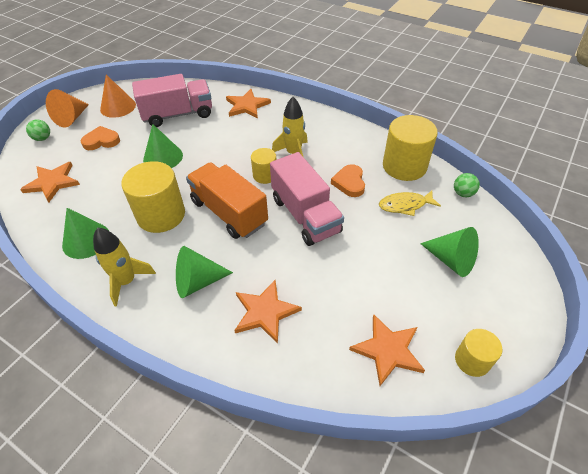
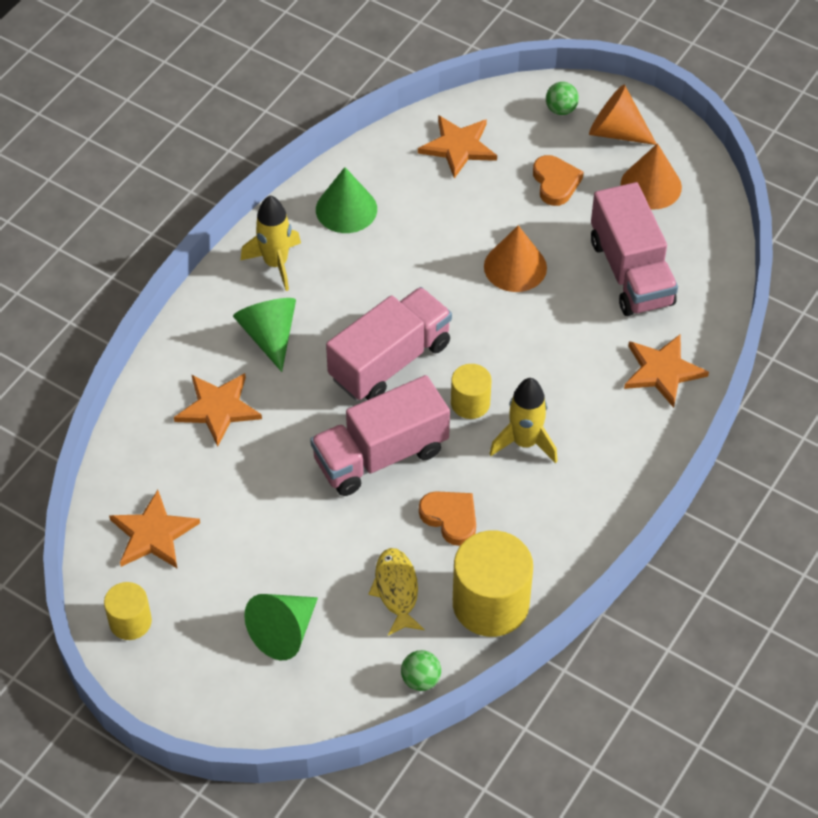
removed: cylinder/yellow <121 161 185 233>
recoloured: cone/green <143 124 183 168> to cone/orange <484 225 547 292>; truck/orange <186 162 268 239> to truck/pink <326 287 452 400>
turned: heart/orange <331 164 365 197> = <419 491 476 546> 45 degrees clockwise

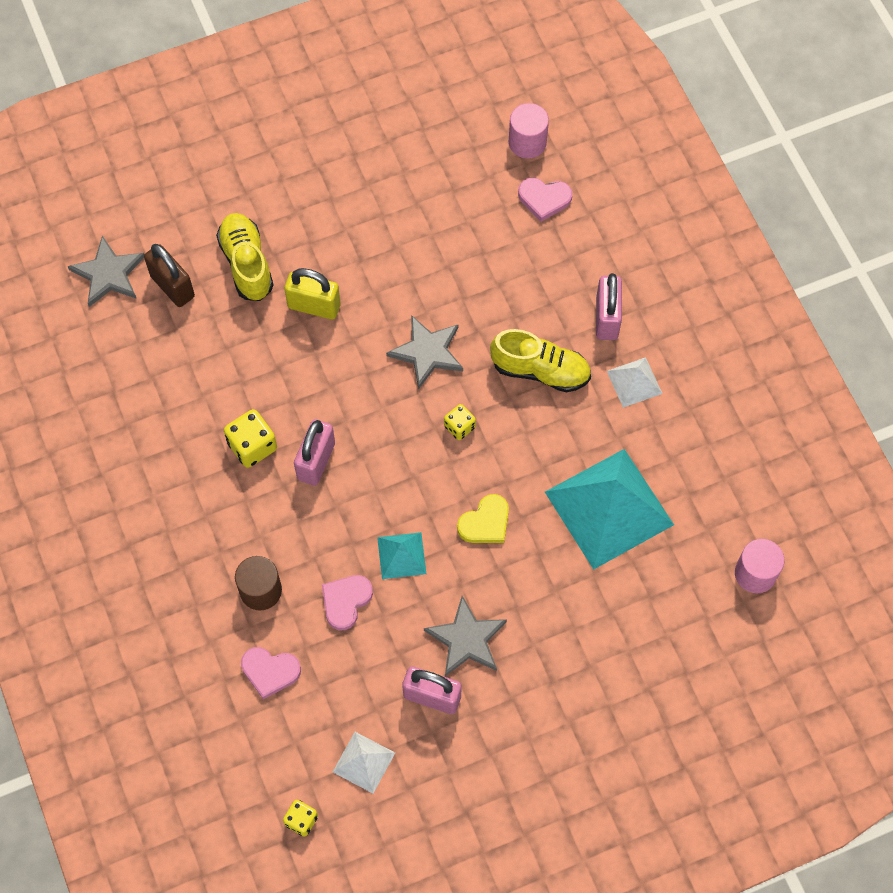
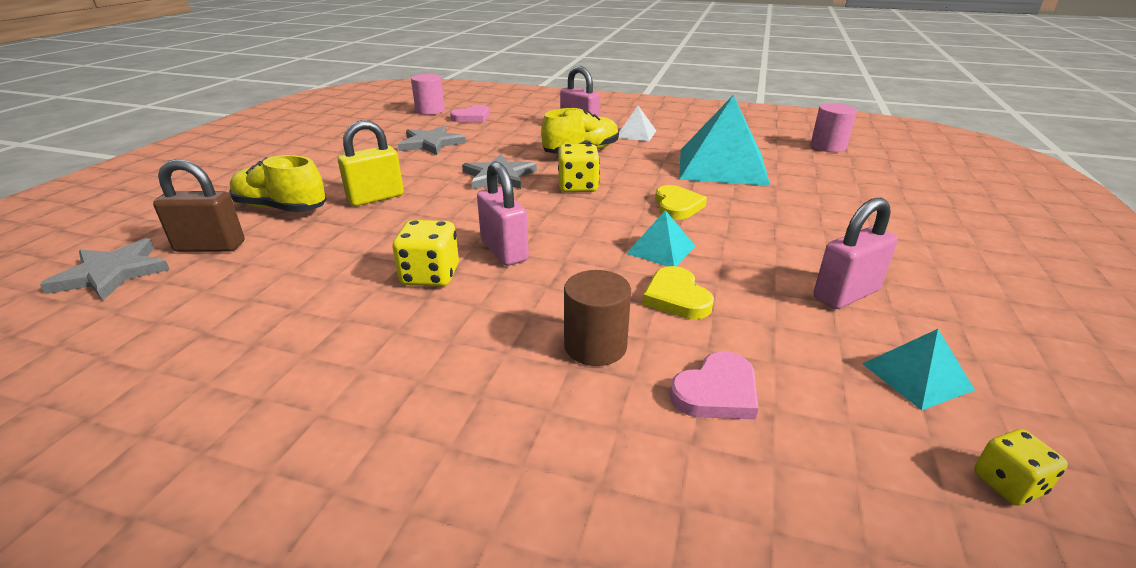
moved: star/grey <424 596 507 676> to <398 126 466 155>
recoloured: heart/pink <322 575 373 630> to heart/yellow <642 266 714 319>; pyramid/white <333 732 395 793> to pyramid/turquoise <862 329 975 411>
resized: dice/yellow <444 404 476 440> = <558 144 600 192> x1.61

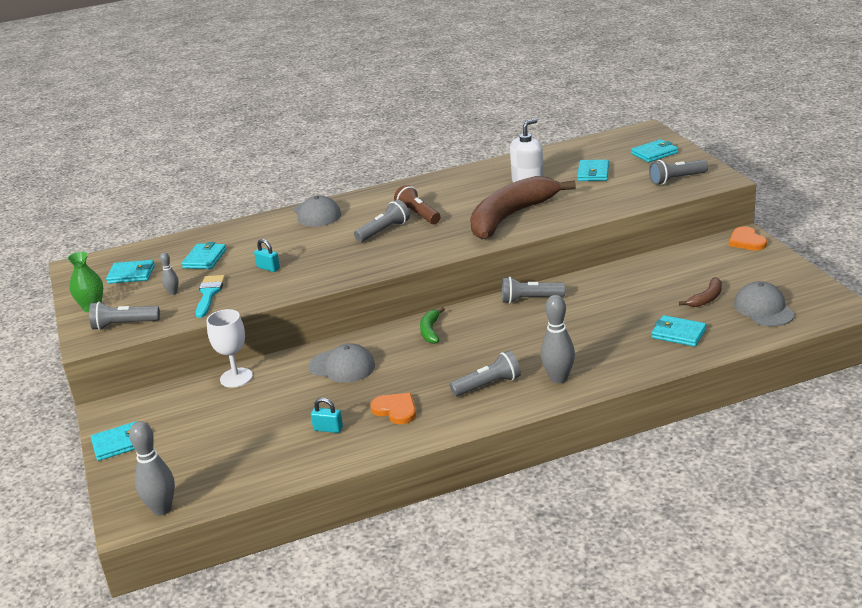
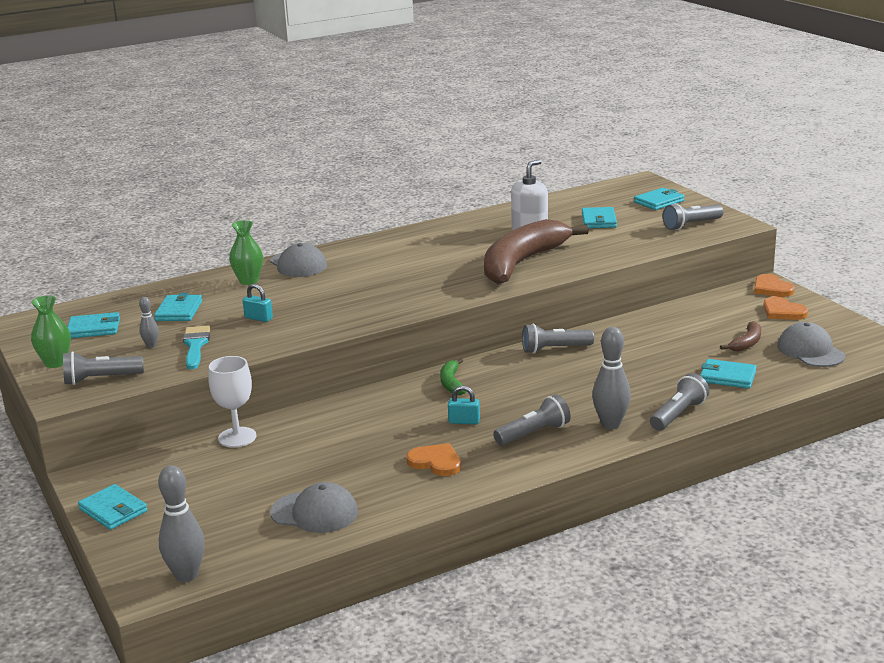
removed: flashlight/brown <394 185 441 224>
added: vase/green <229 220 263 285>; heart/orange <763 296 808 320>
moved: flashlight/grey <354 200 410 242> to <650 373 710 430>; cap/grey <308 343 375 383> to <270 482 358 533>; padlock/turquoise <311 398 343 433> to <448 386 480 424>
turned: wallet/turquoise <91 421 138 461> = <78 484 148 530> 75 degrees clockwise

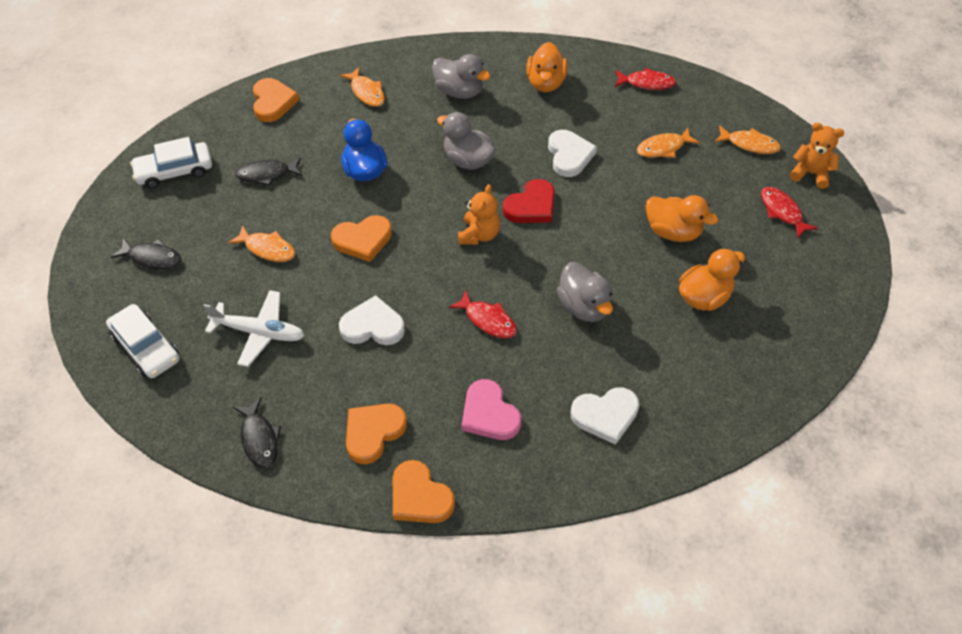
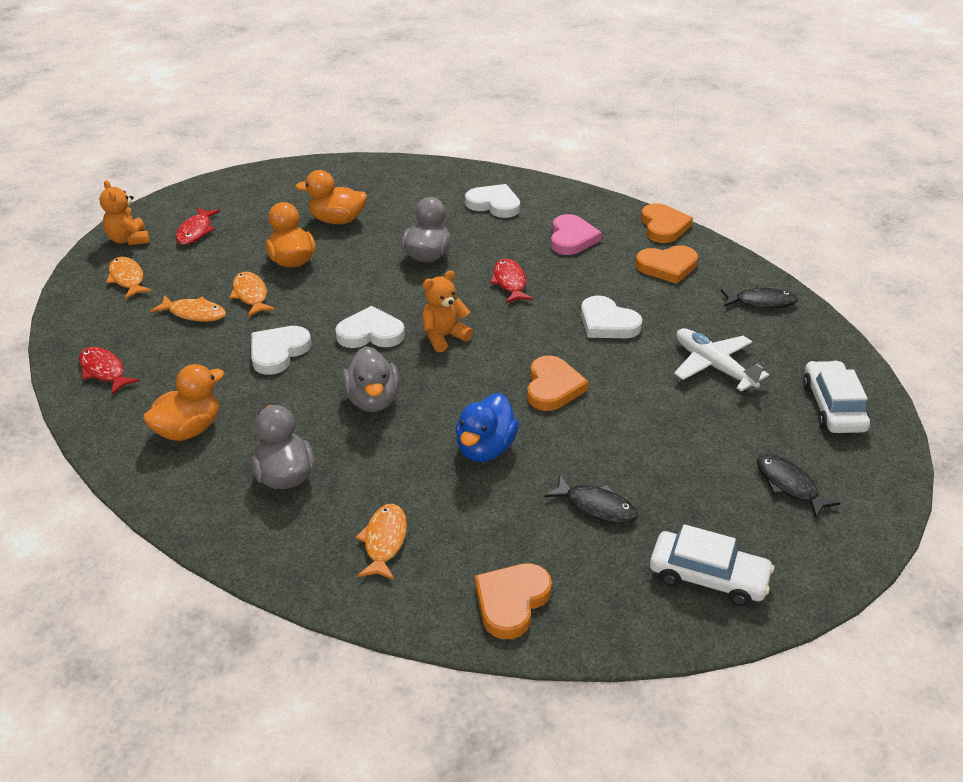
moved: fish/orange <228 225 295 262> to <229 272 275 317>
recoloured: heart/red <503 179 555 223> to heart/white <335 306 405 348>
turned: heart/orange <331 215 392 262> = <527 356 589 411> 75 degrees clockwise; fish/black <233 398 281 468> = <721 285 798 308> 75 degrees clockwise

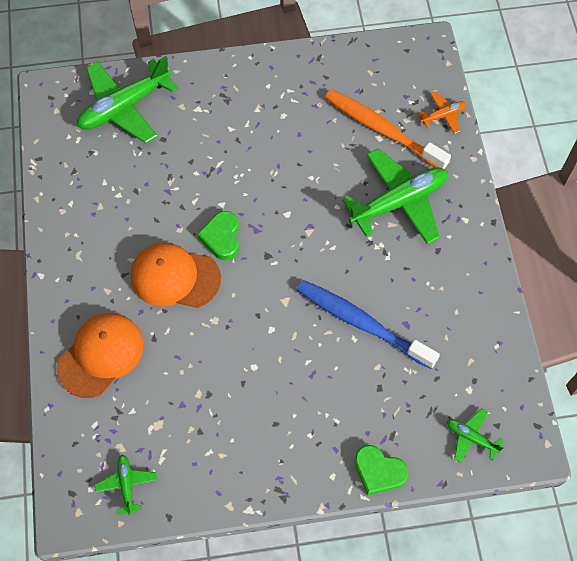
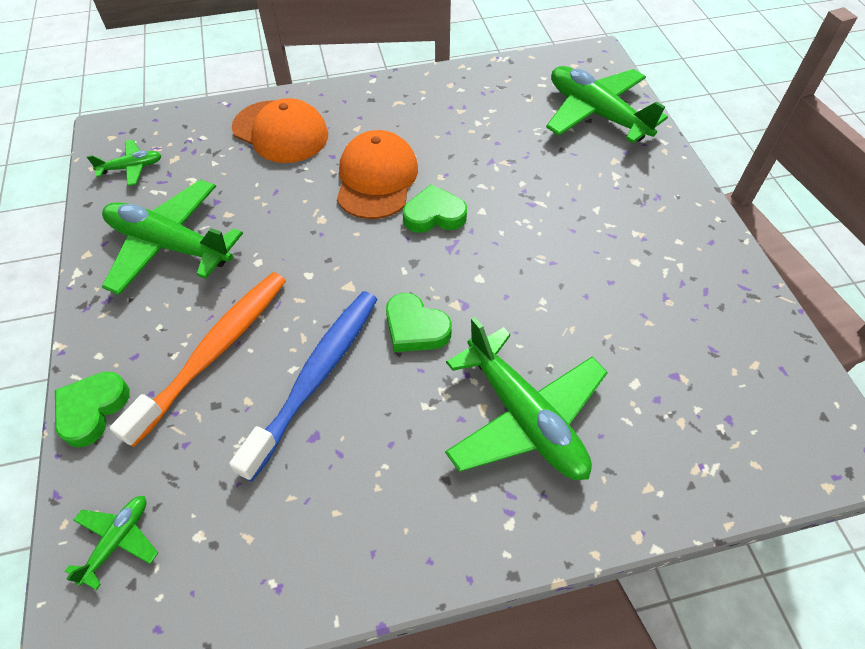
removed: plane/orange <418 91 466 134>
added: plane/green <102 180 243 295>; heart/green <386 293 452 352>
moved: toothbrush/orange <325 89 451 169> to <110 272 286 447>

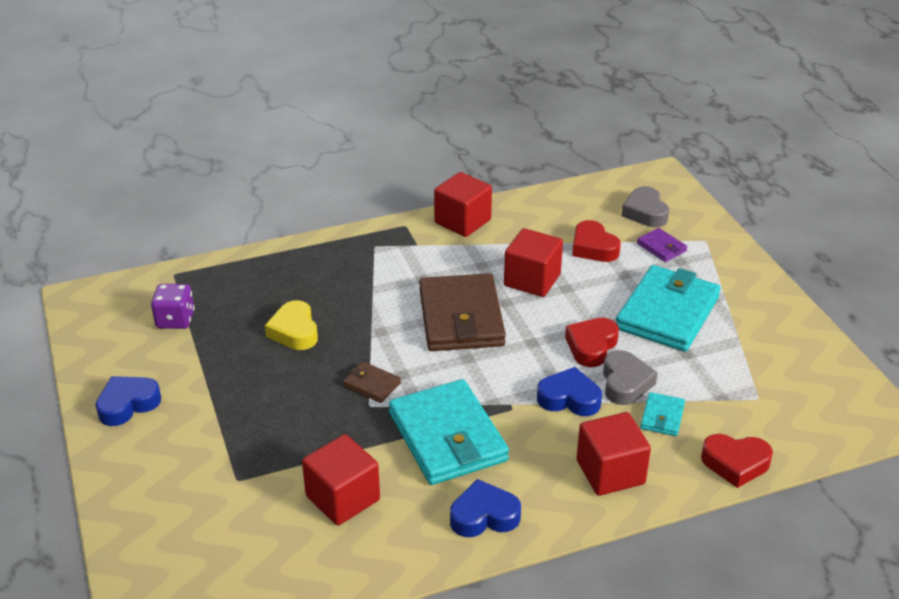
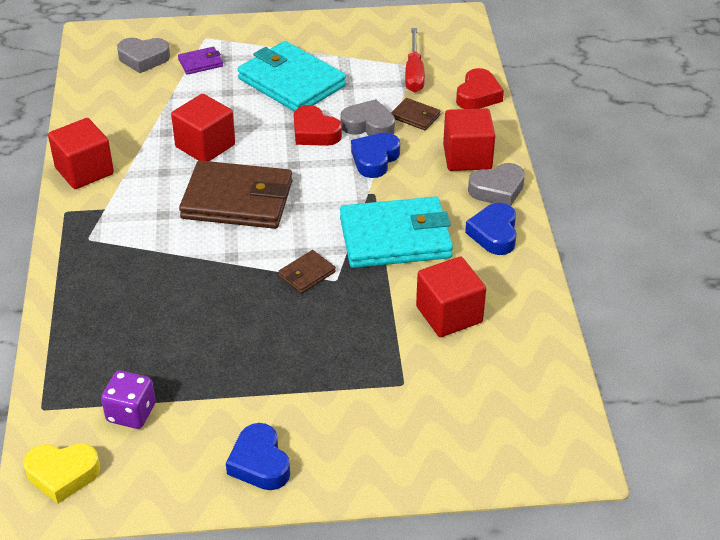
removed: heart/red <572 220 621 262>
added: screwdriver/red <405 28 425 92>; heart/grey <468 163 525 206>
moved: heart/yellow <265 300 318 350> to <23 443 100 504>
recoloured: wallet/turquoise <640 392 685 436> to wallet/brown <391 98 441 130>

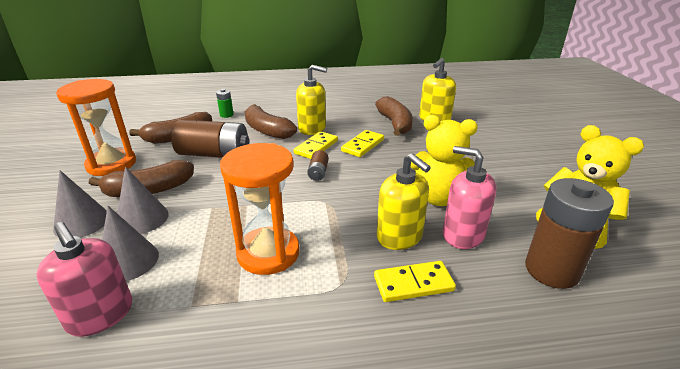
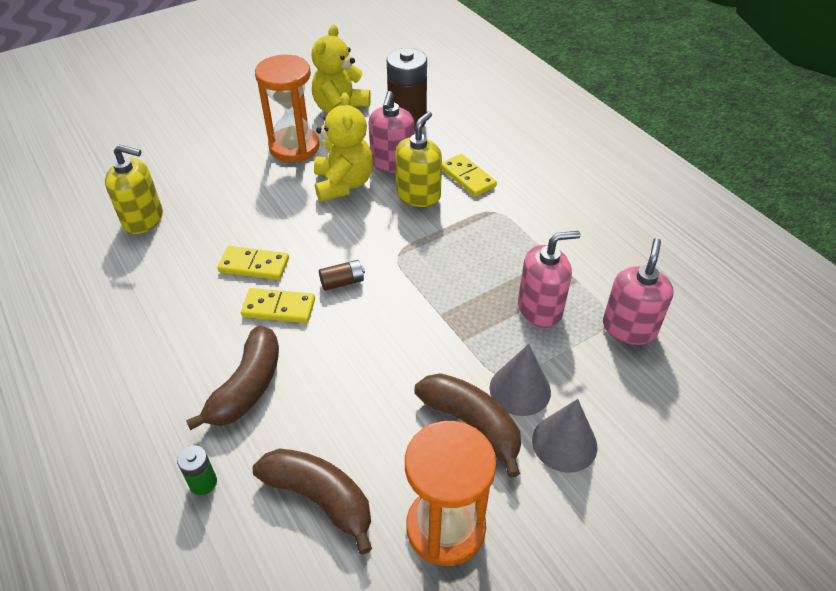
removed: soap dispenser/yellow <296 65 327 135>; banana/brown <375 96 413 136>; battery/brown <171 120 249 158>; cone/grey <102 206 159 281>
added: soap dispenser/pink <518 231 581 328>
moved: hourglass/orange <220 143 300 275> to <255 55 319 162>

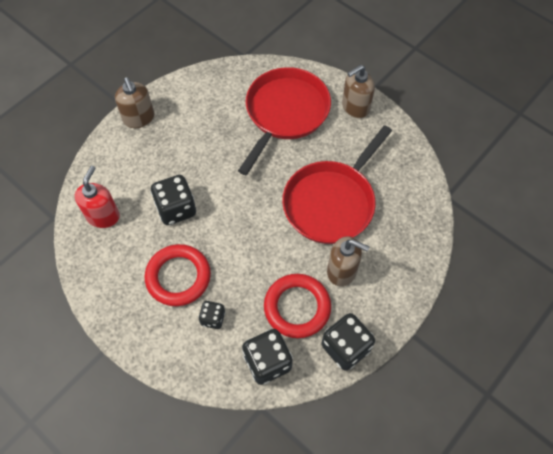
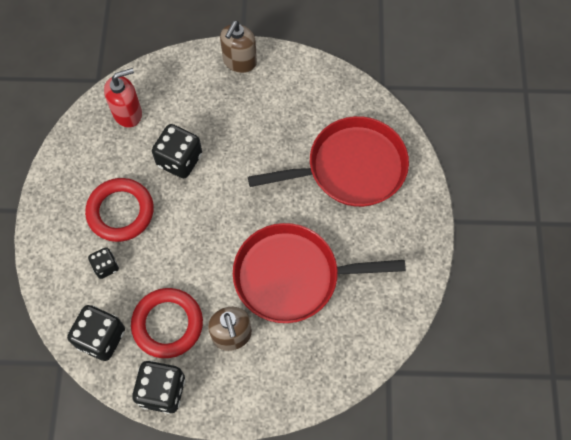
removed: soap dispenser/brown <342 65 375 118>

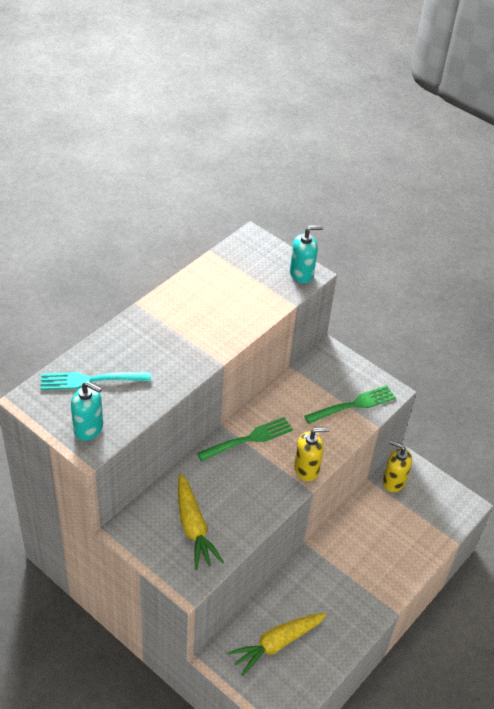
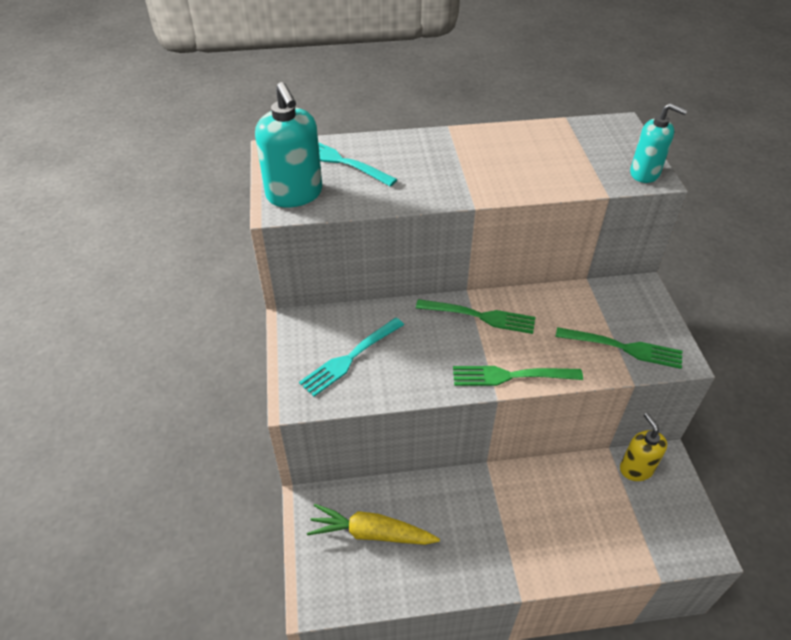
replaced: soap dispenser/yellow <294 428 330 481> to fork/green <453 366 583 386>; carrot/yellow <178 473 224 570> to fork/turquoise <299 318 404 397>
resized: soap dispenser/turquoise <71 381 103 441> = <255 82 322 207> x1.52

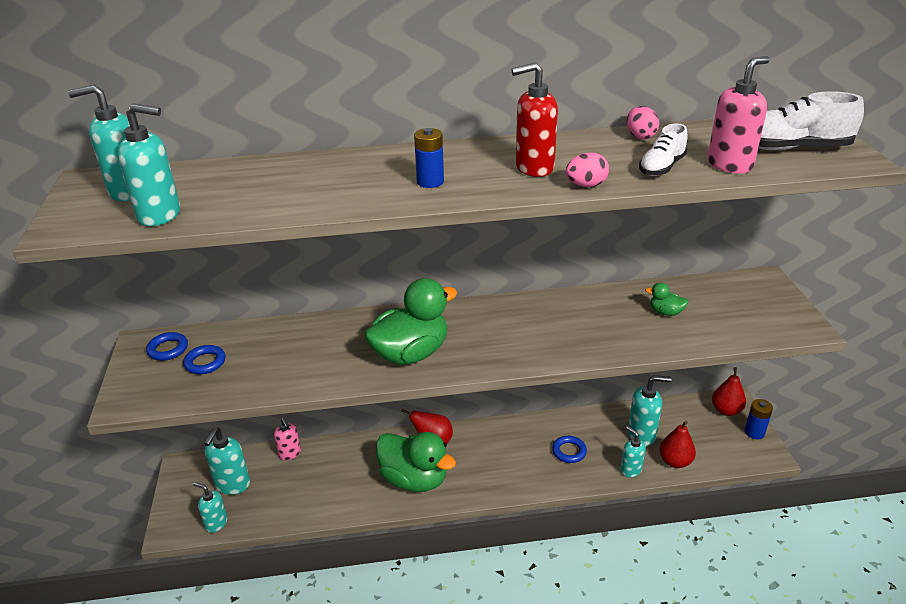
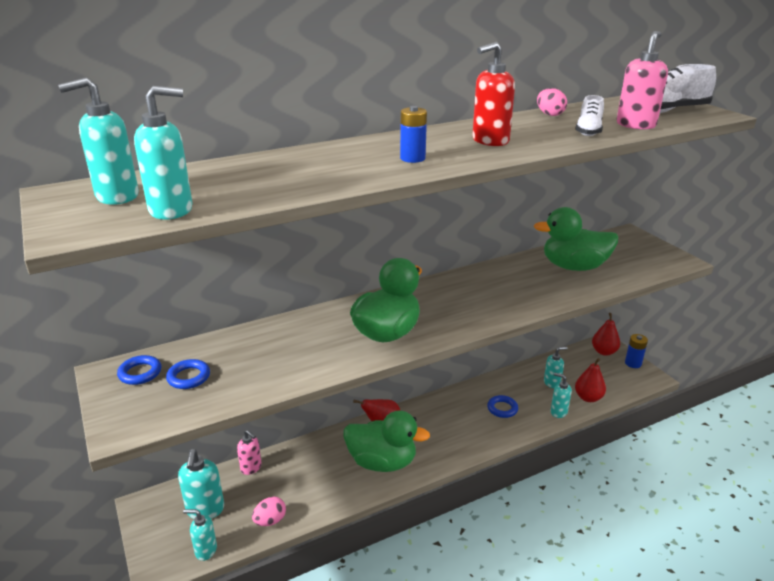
moved: egg/pink <565 152 609 187> to <252 497 286 526>
resized: duck/green <645 282 688 316> = <534 207 618 271> x2.27; soap dispenser/turquoise <628 375 672 446> = <544 346 568 388> x0.65

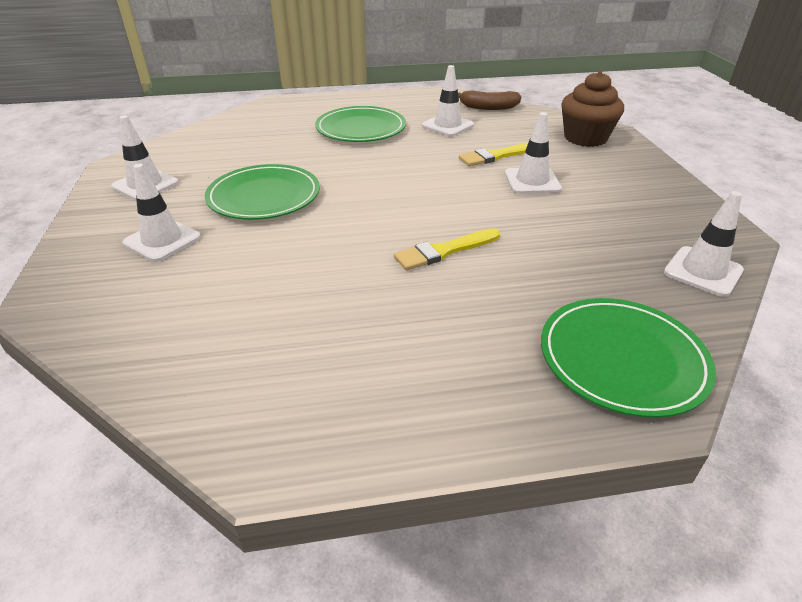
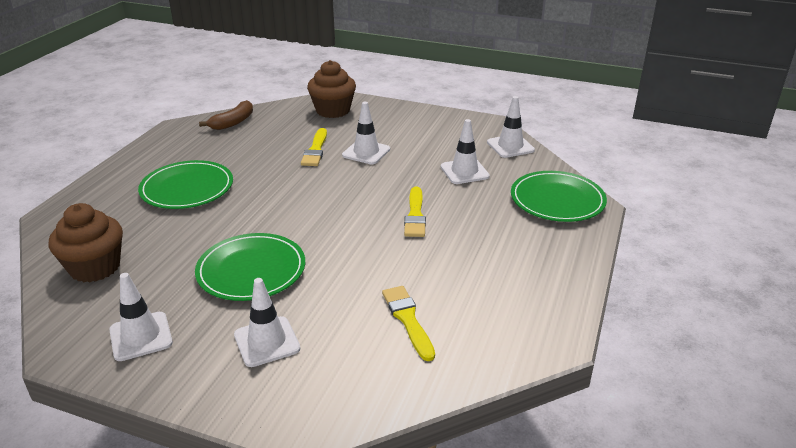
added: cupcake/brown <49 203 123 282>; brush/yellow <382 286 435 361>
moved: traffic cone/white <422 65 474 136> to <441 119 490 184>

